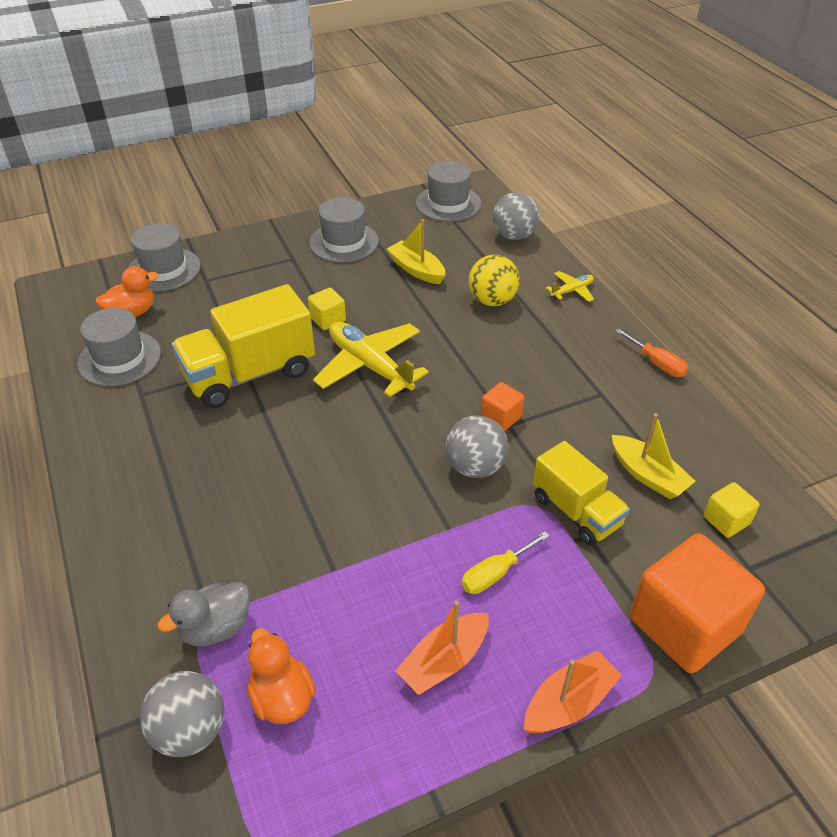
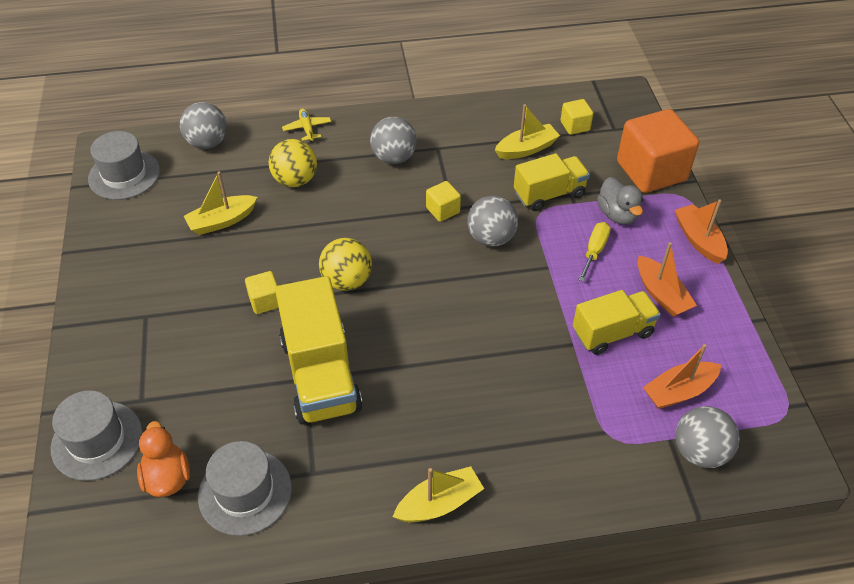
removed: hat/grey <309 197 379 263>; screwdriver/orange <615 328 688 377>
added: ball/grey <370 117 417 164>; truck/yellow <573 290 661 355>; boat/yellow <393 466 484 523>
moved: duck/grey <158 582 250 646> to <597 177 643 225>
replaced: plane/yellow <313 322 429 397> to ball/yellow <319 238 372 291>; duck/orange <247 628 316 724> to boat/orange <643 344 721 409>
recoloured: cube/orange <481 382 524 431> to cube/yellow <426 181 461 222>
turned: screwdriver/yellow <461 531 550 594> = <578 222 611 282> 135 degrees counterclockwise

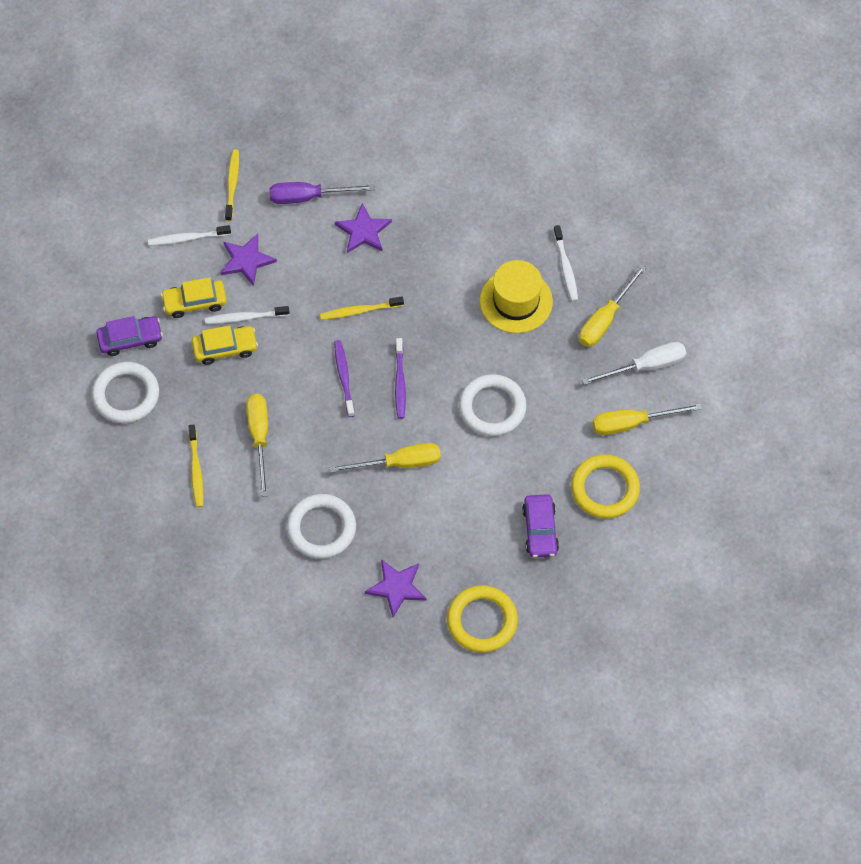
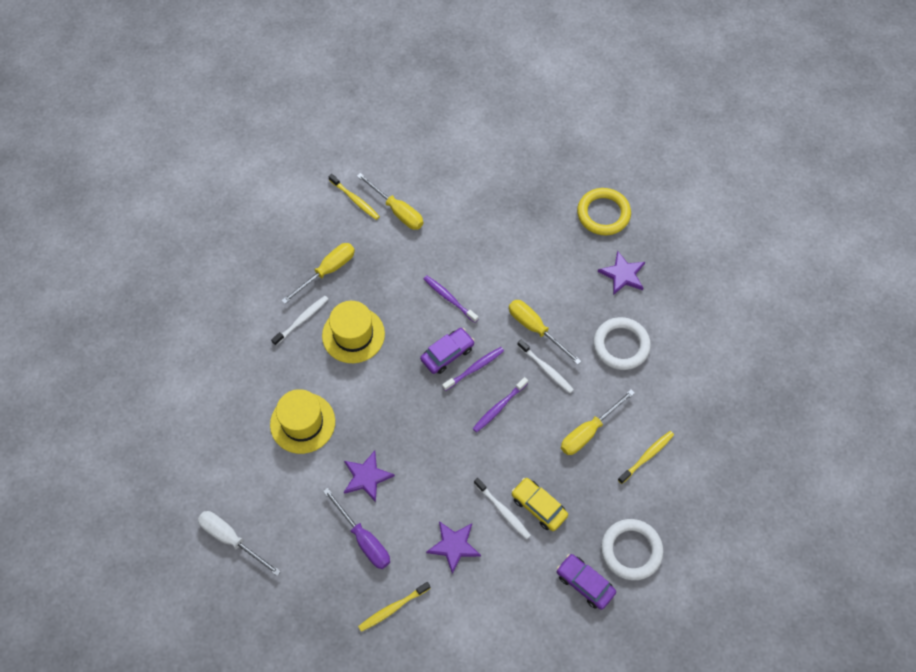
removed: car/yellow <161 277 227 318>; ring/yellow <571 454 640 519>
added: hat/yellow <270 389 335 454>
moved: toothbrush/white <148 225 231 246> to <517 339 574 393>; toothbrush/yellow <320 296 404 320> to <328 174 380 220>; screwdriver/white <582 342 686 385> to <198 511 281 576>; car/purple <522 494 559 558> to <420 328 475 374>
replaced: ring/white <459 374 527 436> to toothbrush/purple <424 275 478 323>
turned: screwdriver/yellow <579 264 647 347> = <281 243 355 304> 45 degrees counterclockwise

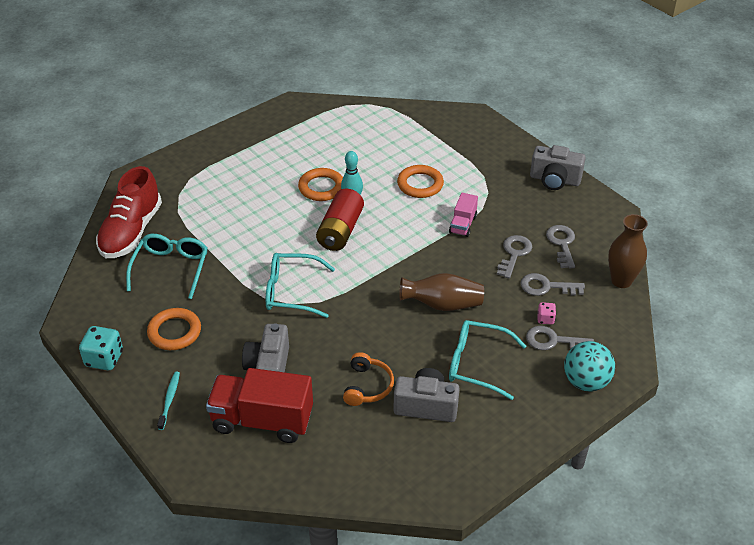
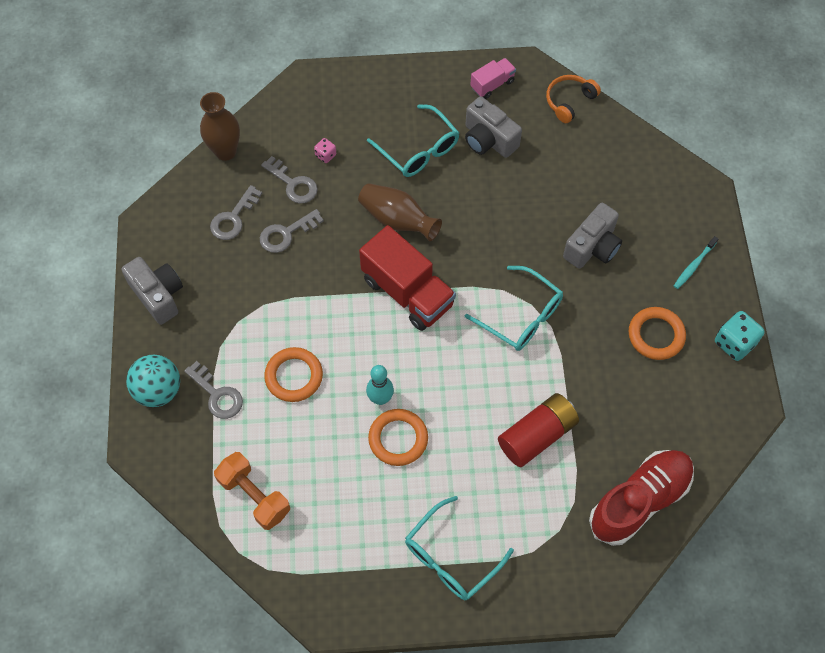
added: dumbbell/orange <214 452 290 530>
moved: battery/red <316 189 364 251> to <498 393 579 467>; truck/pink <449 193 478 237> to <470 58 516 99>; glasses/turquoise <126 234 208 299> to <405 496 514 600>; key/grey <526 326 594 350> to <184 361 243 419>; ball/turquoise <564 341 615 392> to <126 355 180 407>; headphones/orange <343 352 394 406> to <546 75 601 123>; truck/red <206 368 313 443> to <359 225 456 331>

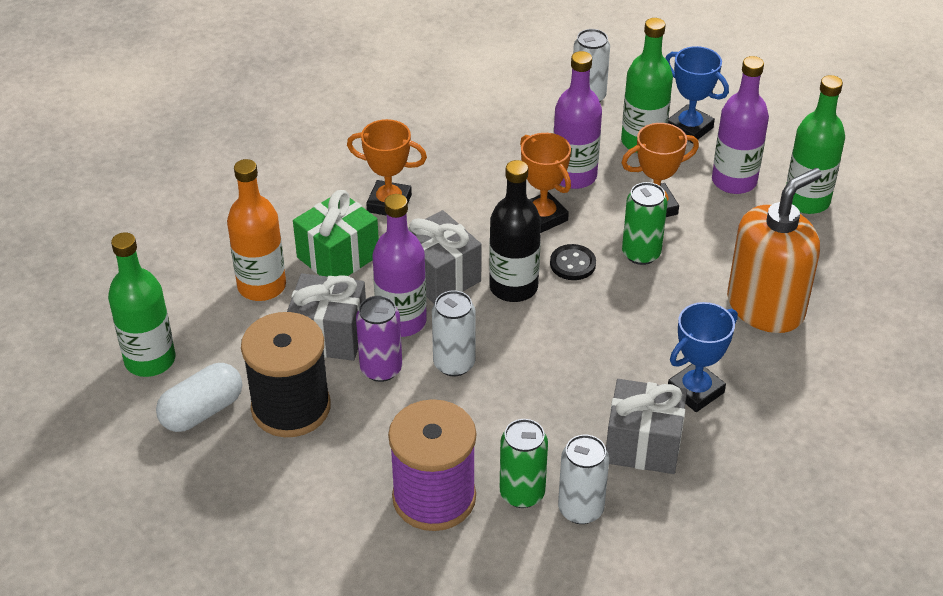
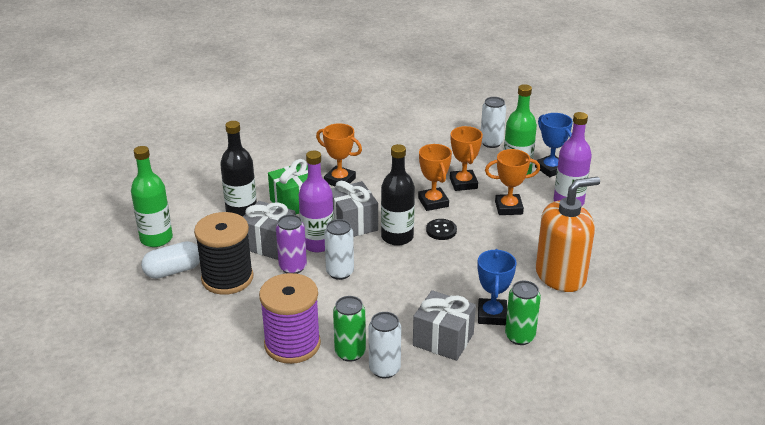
removed: bottle/green <786 75 845 214>
moved: can/green <622 182 667 265> to <505 281 541 345>
replaced: bottle/purple <553 51 602 189> to trophy/orange <450 126 483 191>
recoloured: bottle/orange <227 159 286 301> to bottle/black <220 121 257 217>
turned: trophy/blue <668 302 738 412> = <478 249 517 325> 60 degrees counterclockwise

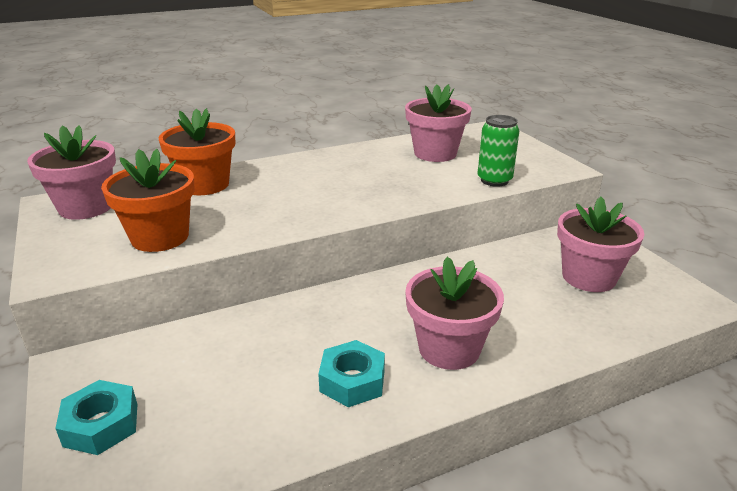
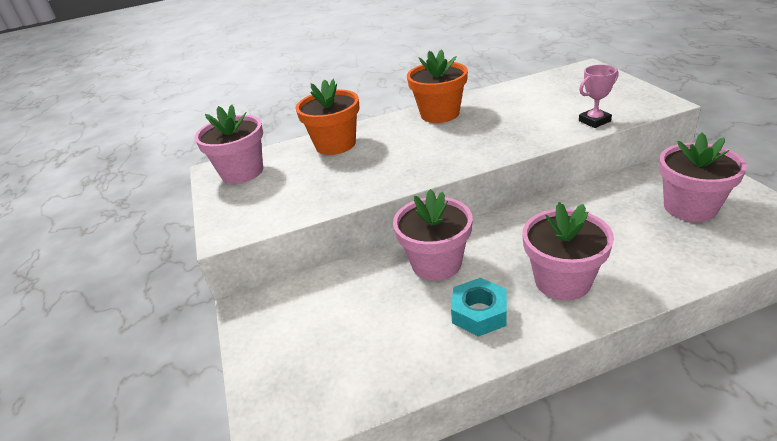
removed: nut/turquoise <55 380 137 455>
moved: flower pot/pink <405 84 472 162> to <393 189 473 281>; flower pot/orange <101 149 195 252> to <407 49 468 123>
replaced: can/green <478 115 519 187> to trophy/pink <579 65 618 128>

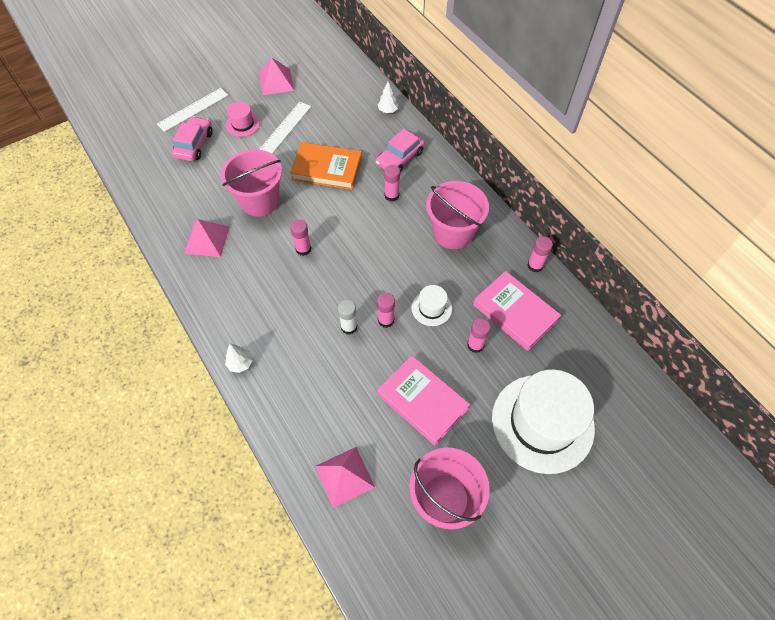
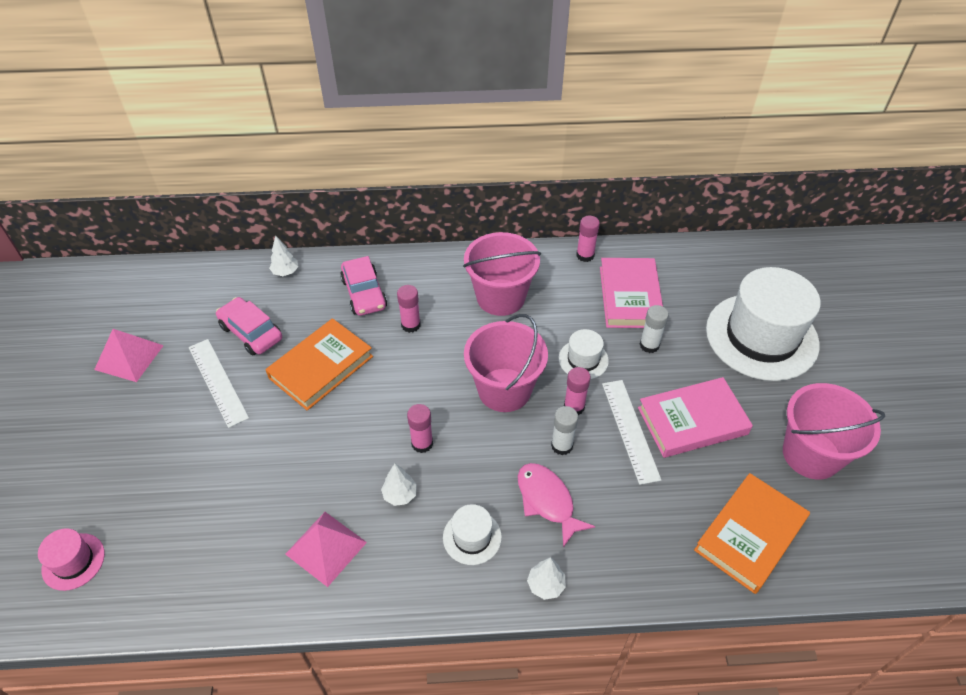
added: fish/pink <518 463 595 548>; tree/white <381 464 417 506>; hat/white <443 504 502 565>
moved: ruler/white <157 88 229 132> to <602 380 661 485>; hat/pink <226 101 260 137> to <38 528 105 591>; car/pink <172 116 213 161> to <216 297 282 355>; bucket/pink <221 149 282 216> to <464 314 548 412>
replaced: pyramid/pink <315 447 375 508> to book/orange <694 473 810 594>
recoloured: glue stick/pink <467 318 491 353> to glue stick/white <639 305 669 353>
turned: book/pink <473 271 561 351> = <600 258 663 328> 75 degrees counterclockwise

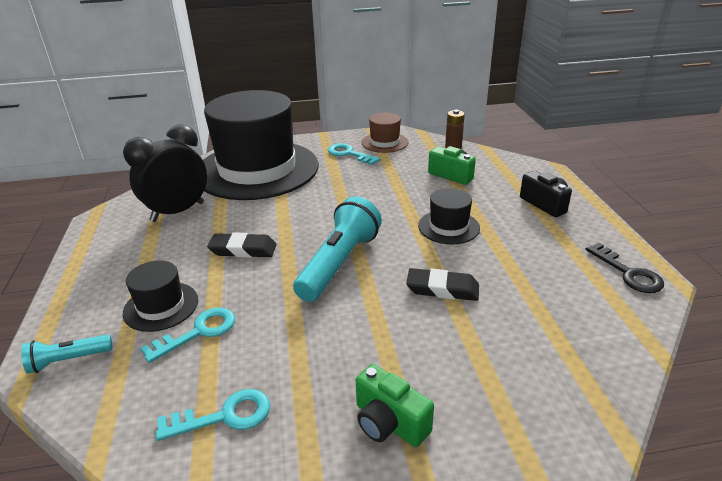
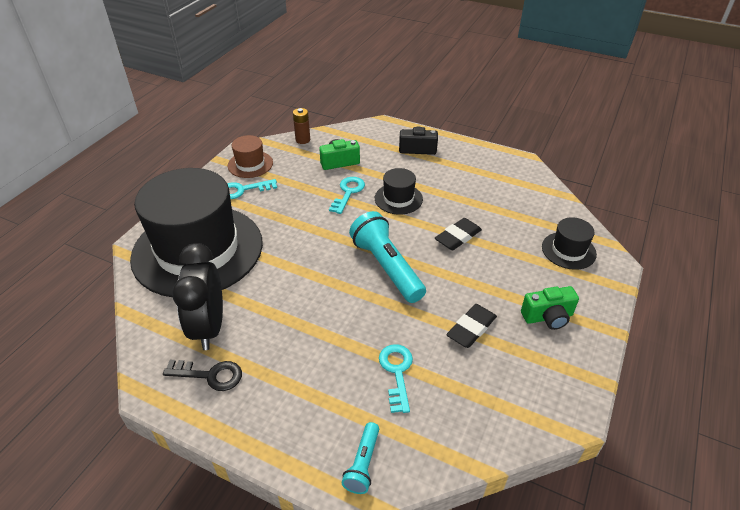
moved: eraser/black <207 232 277 258> to <446 304 497 348>; key/black <585 243 664 293> to <163 360 242 391>; hat/black <123 260 198 332> to <542 217 597 270>; key/turquoise <155 389 270 441> to <329 177 365 214>

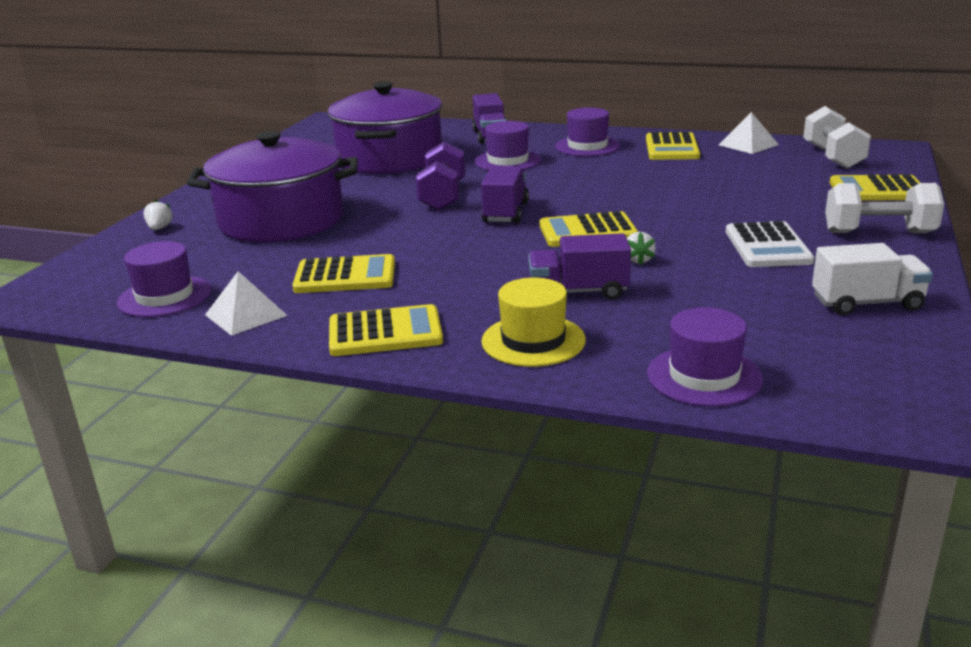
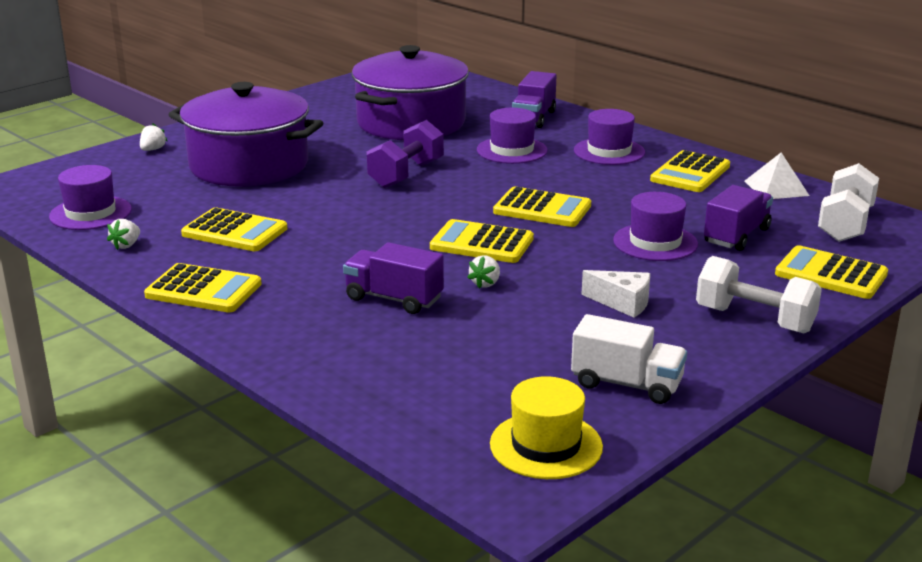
added: calculator/yellow <493 187 591 227>
moved: truck/purple <481 166 529 223> to <704 185 773 251>; hat/yellow <481 278 586 367> to <490 376 603 479>; hat/purple <647 307 763 407> to <613 192 698 261>
replaced: calculator/white <726 221 814 267> to cheese/white <581 270 650 318>; pyramid/white <205 271 288 336> to strawberry/white <107 219 140 250>

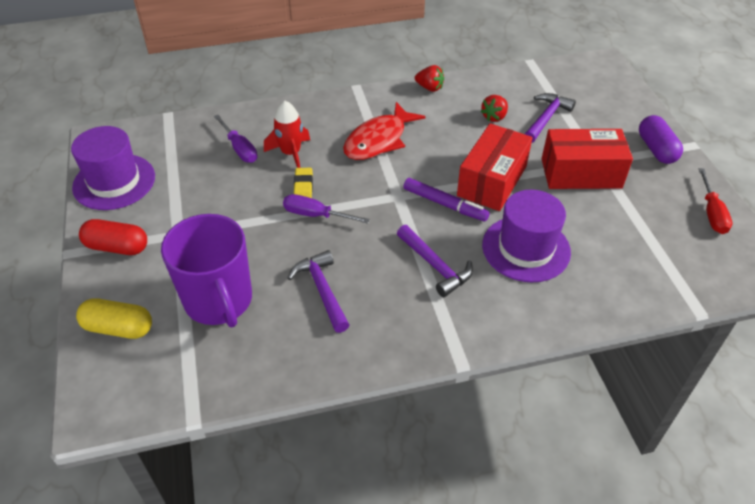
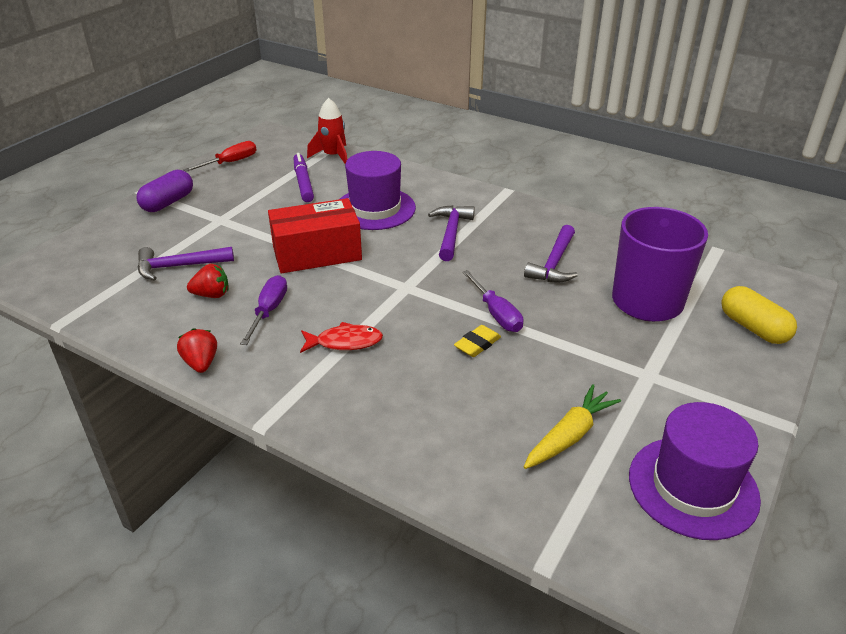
removed: box/red <542 129 633 189>; capsule/red <79 219 147 255>
added: carrot/yellow <524 384 621 469>
moved: rocket/red <264 101 310 168> to <307 98 348 164>; screwdriver/purple <214 115 257 163> to <240 275 287 345>; marker/purple <403 178 490 221> to <294 153 314 202>
resized: fish/red <343 102 426 160> = <300 322 383 353> x0.61

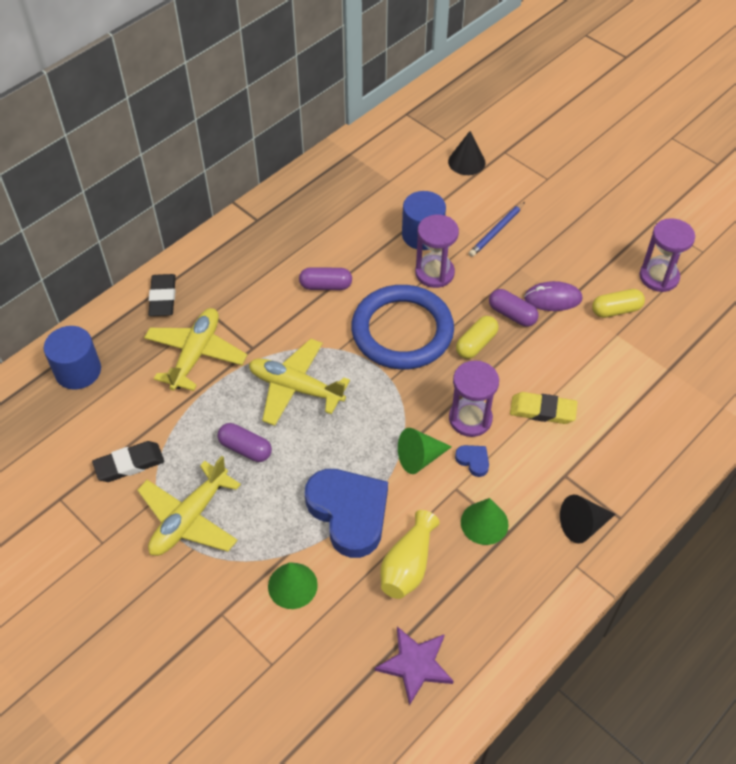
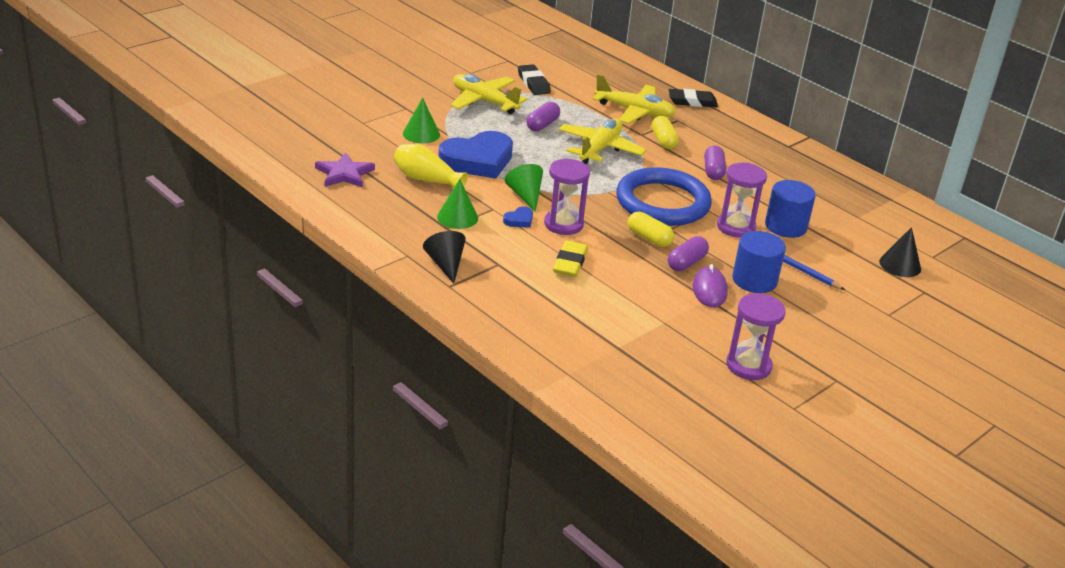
moved: capsule/yellow <592 289 645 318> to <651 116 679 149>; cylinder/blue <44 326 101 390> to <732 231 786 293>

